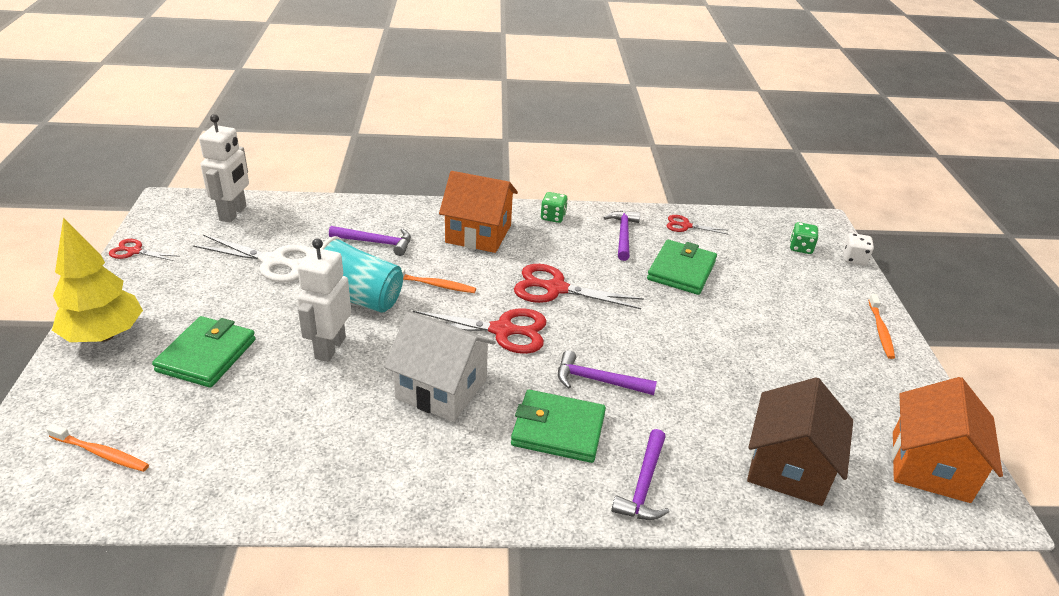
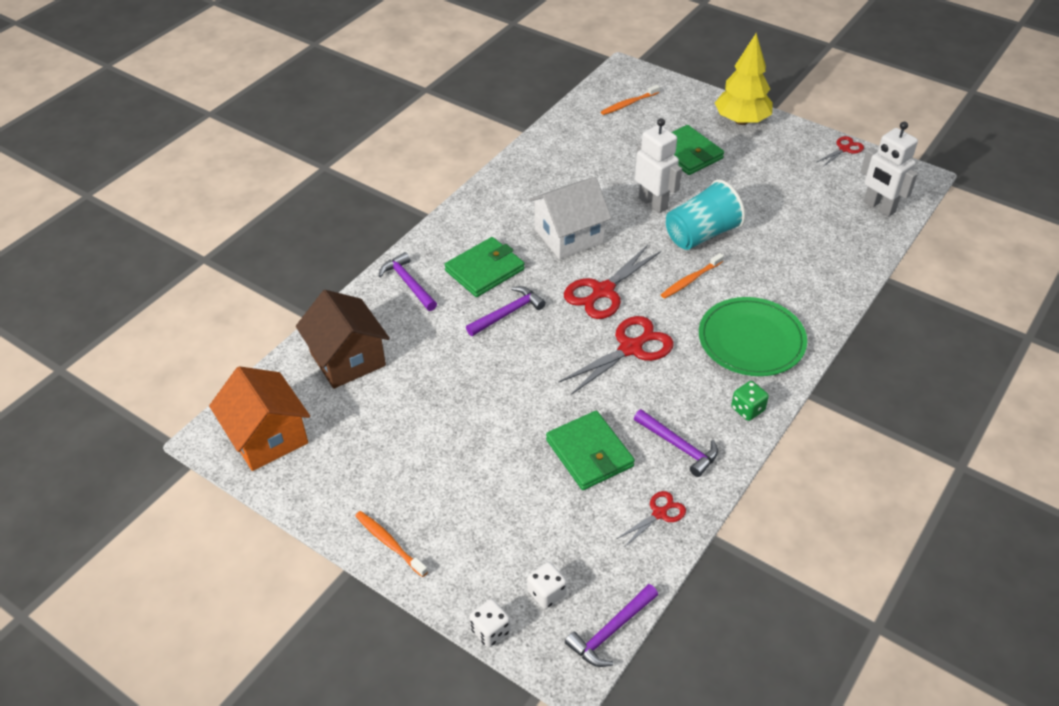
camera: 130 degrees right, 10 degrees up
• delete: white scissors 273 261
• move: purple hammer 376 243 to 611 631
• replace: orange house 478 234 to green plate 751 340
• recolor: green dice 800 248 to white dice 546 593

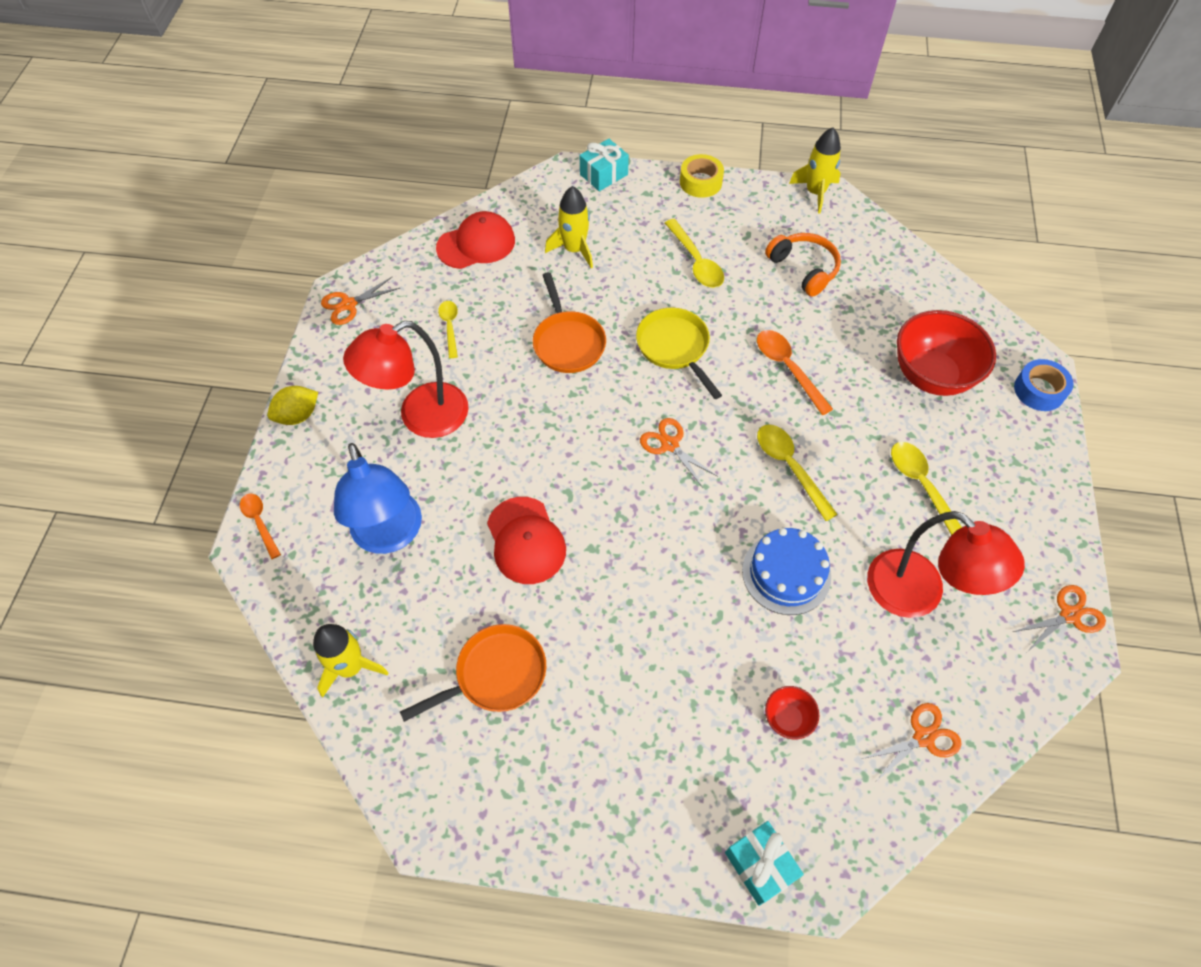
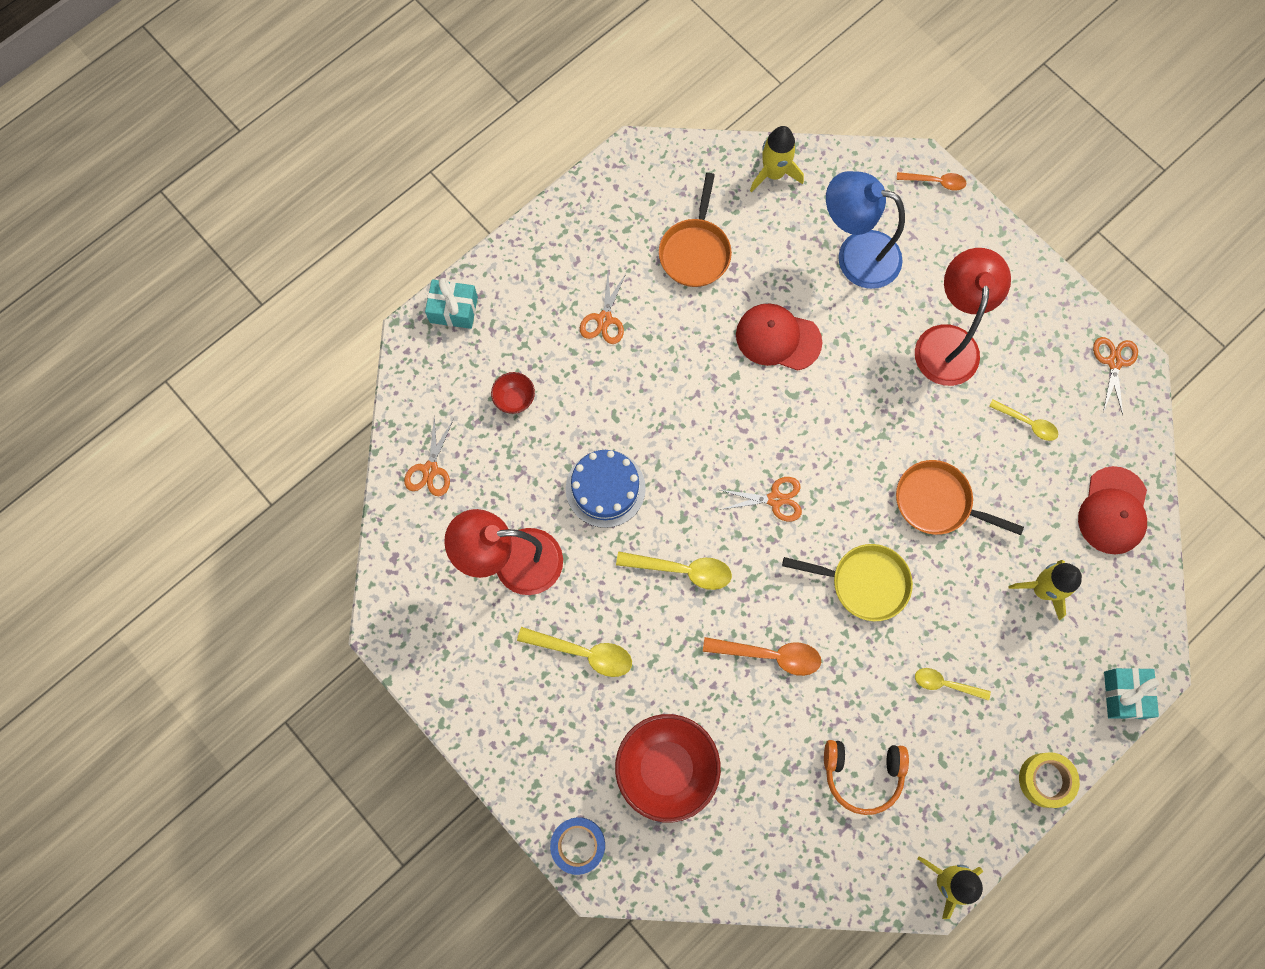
camera: 130 degrees right, 15 degrees up
• delete: yellow lemon 298 415
• resize: yellow spoon 696 262 = 945 684 x0.65
• move: orange scissors 1069 615 to 604 319

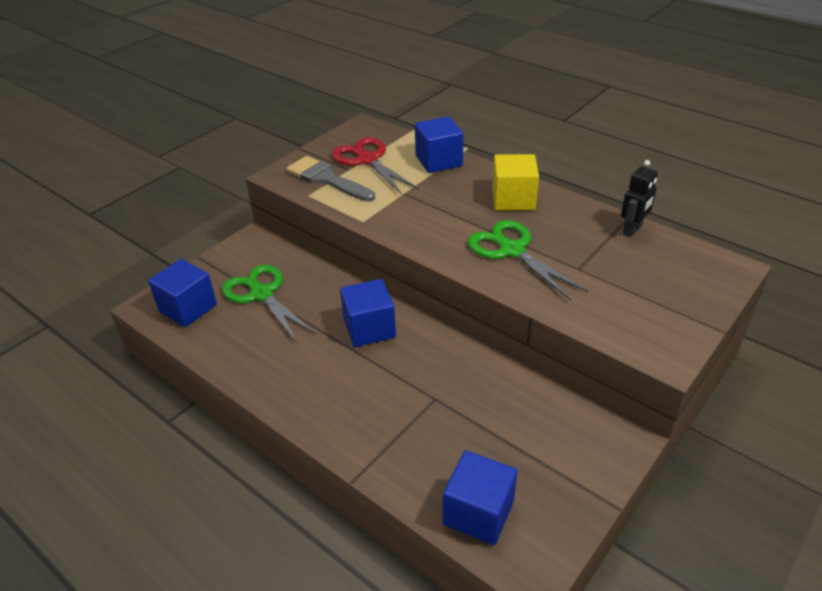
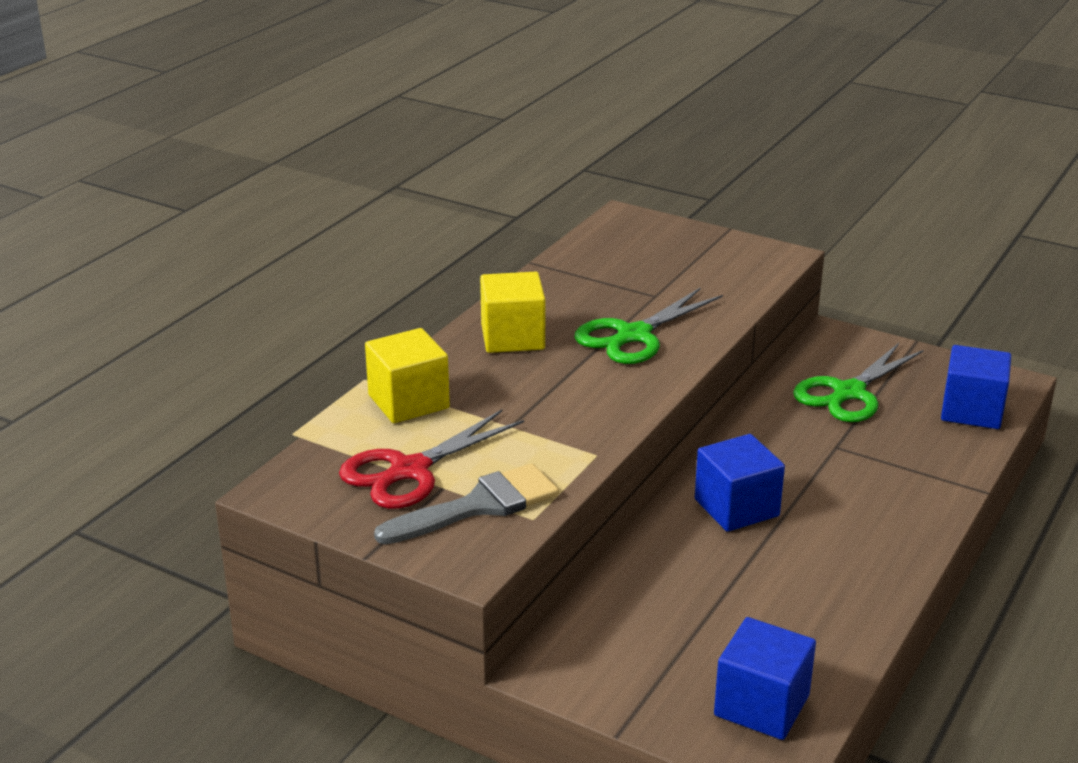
camera: 100 degrees left, 10 degrees down
• move: green scissors 261 294 to 848 393
• rotate: grey brush 326 179 = 479 506 150 degrees counterclockwise
• recolor: blue cube 438 161 to yellow cube 408 402
• delete: black robot 632 230

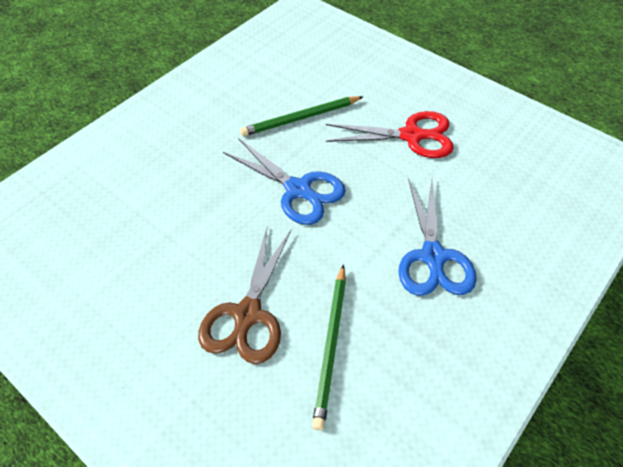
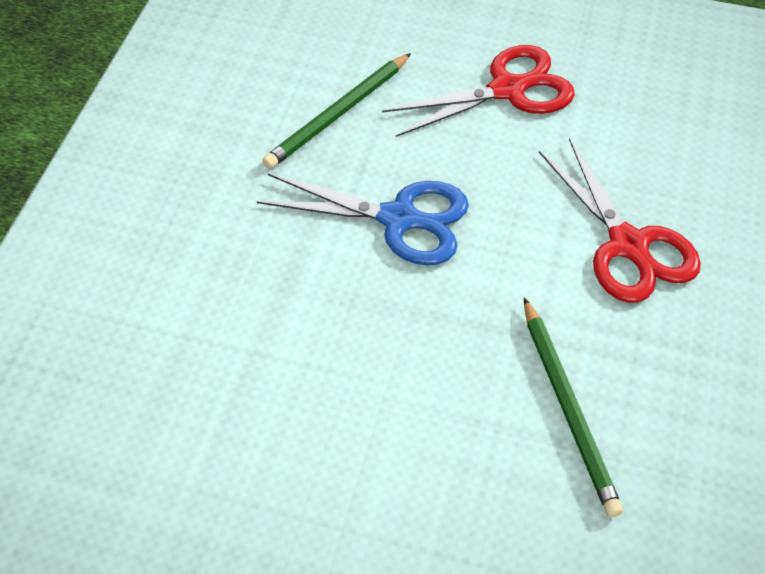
camera: 25 degrees left, 0 degrees up
• delete: brown scissors 247 314
• recolor: blue scissors 433 256 to red scissors 628 245

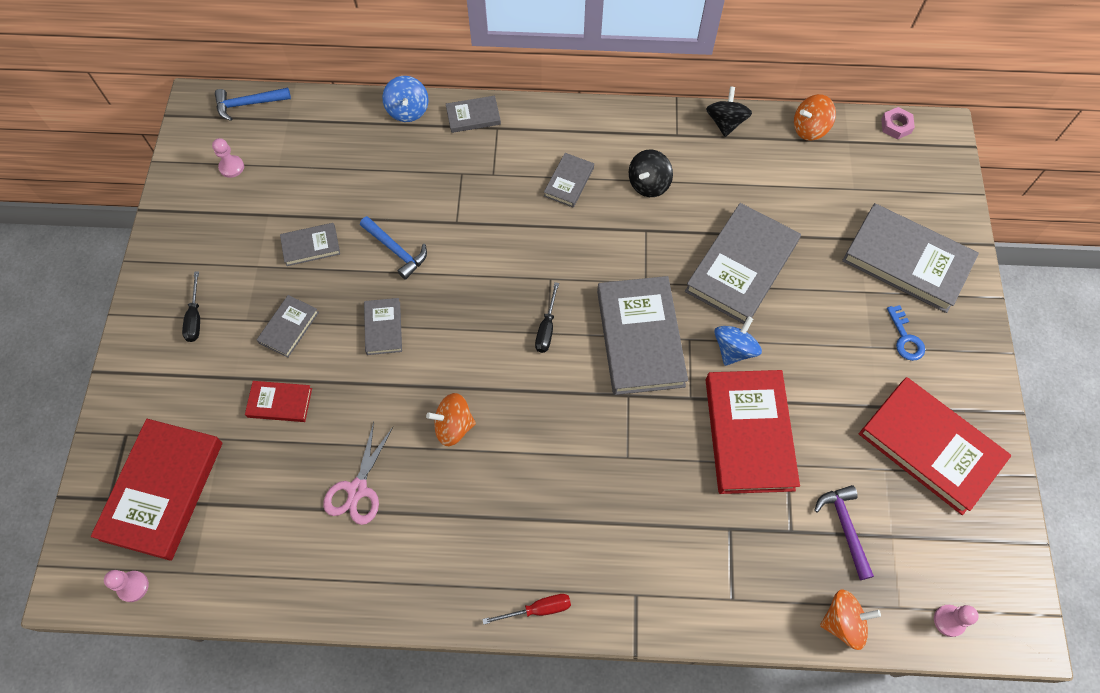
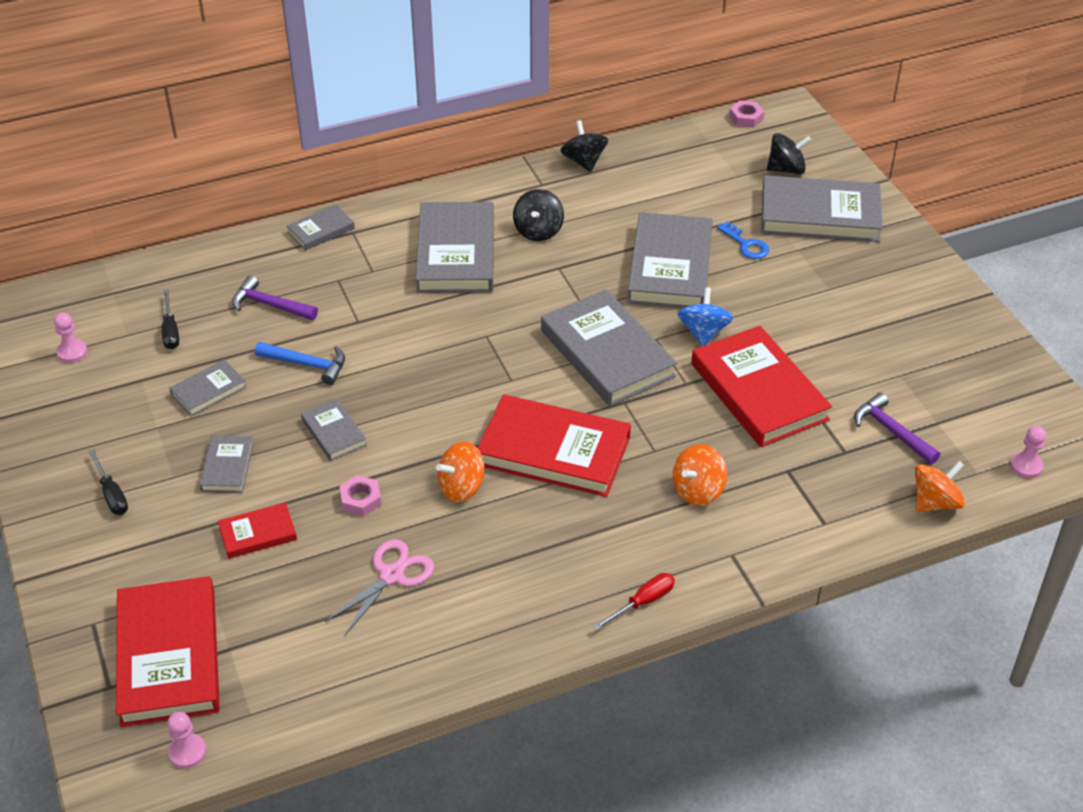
camera: 25 degrees left, 20 degrees down
• delete: blue hammer 248 104
• rotate: pink scissors 357 489 = 391 575 135 degrees counterclockwise
• delete: blue spinning top 408 110
• move: black screwdriver 546 328 to 170 331
• resize: grey book 569 182 = 456 253 x2.04
• move: orange spinning top 809 129 to 698 490
• move: red book 930 447 to 553 451
• move: blue key 905 338 to 746 244
• insert: purple hammer 270 305
• insert: pink nut 361 499
• insert: black spinning top 786 169

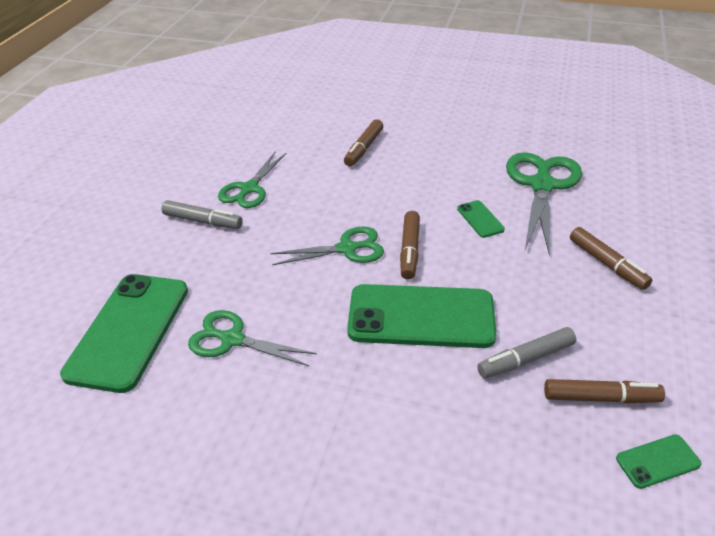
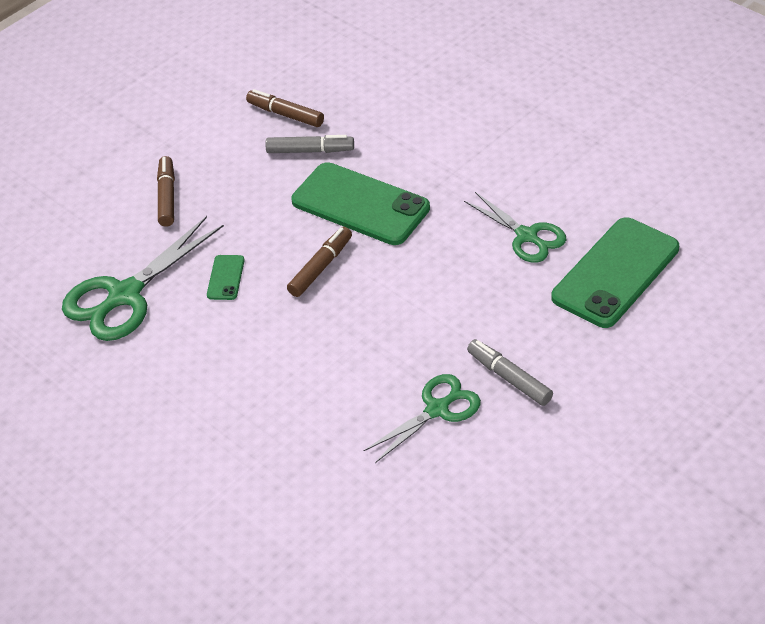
camera: 150 degrees left, 5 degrees up
• delete: green scissors 346 249
• delete: brown marker 364 148
• delete: green phone 657 461

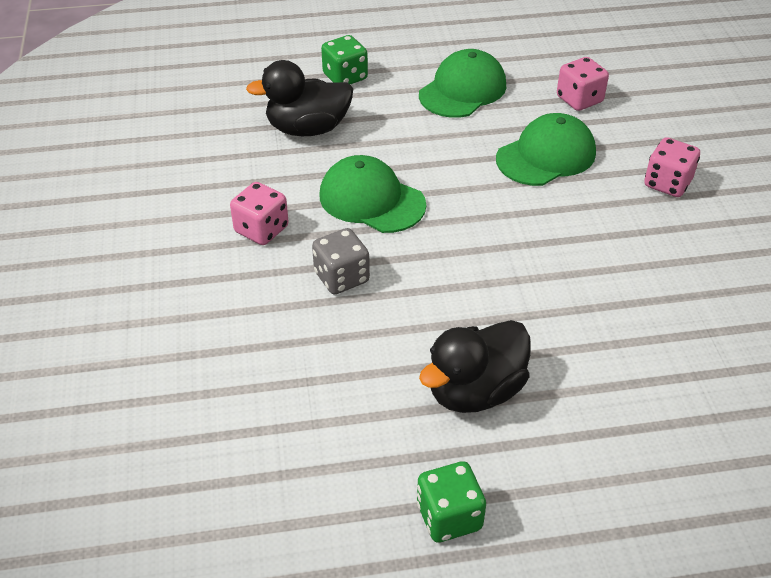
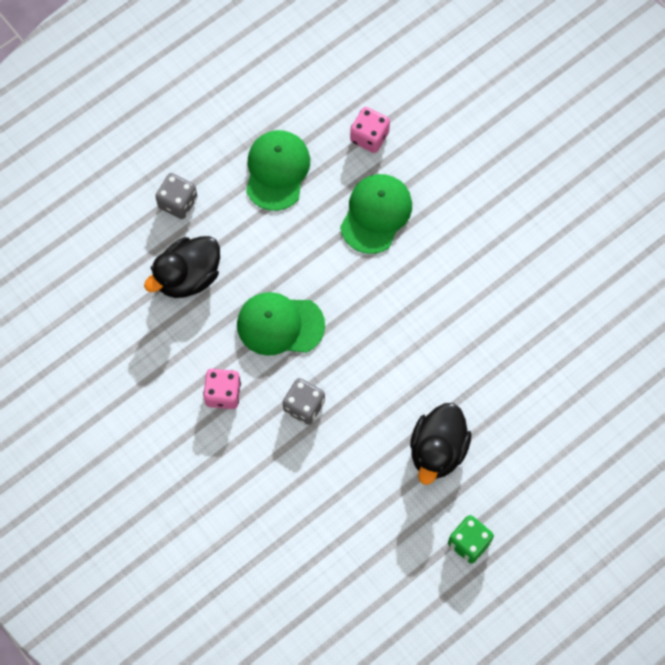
camera: 30 degrees left, 25 degrees up
• recolor: green dice 345 77 to grey dice 178 202
• delete: pink dice 667 183

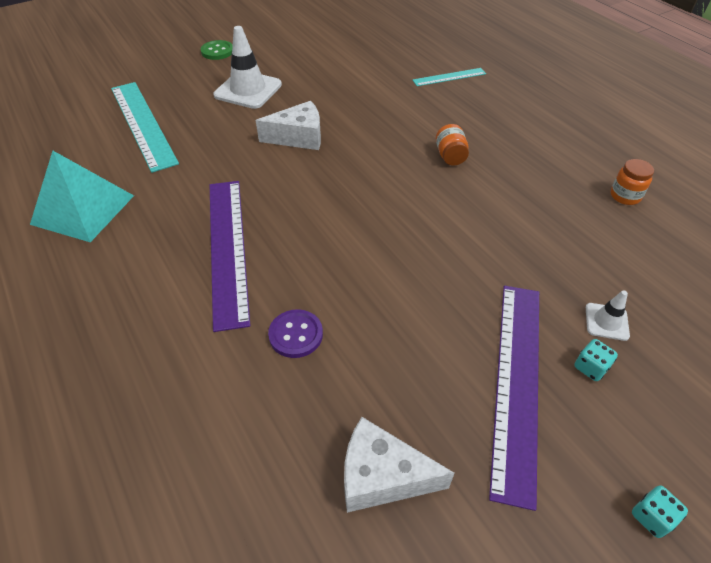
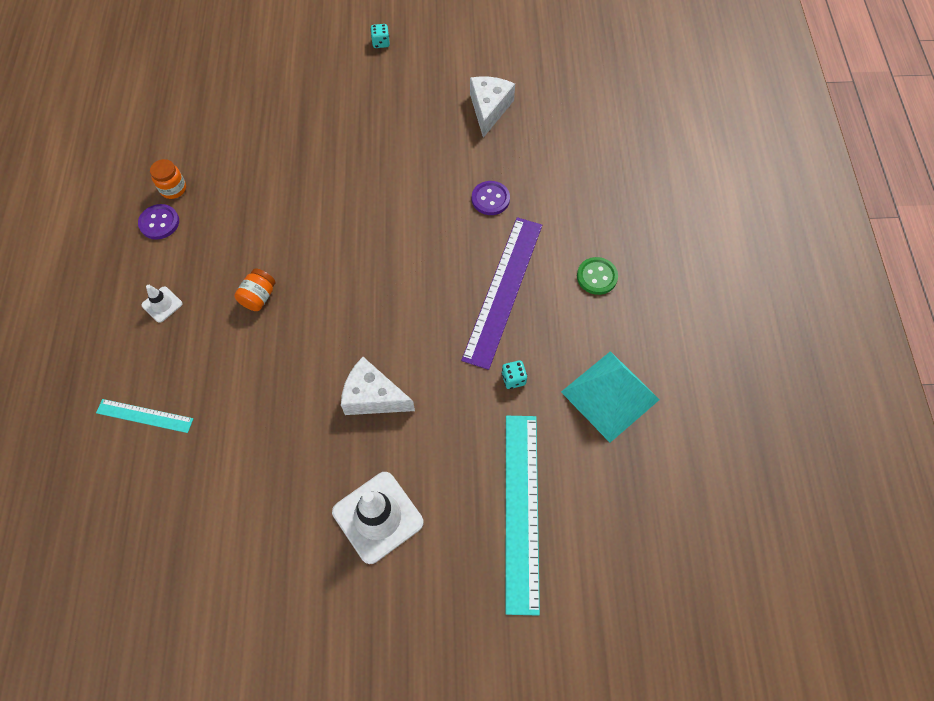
camera: 150 degrees left, 15 degrees up
• move: green button 217 51 to 597 277
• rotate: white cheese 382 476 = 489 109 120 degrees counterclockwise
• delete: purple ruler 517 382
• move: turquoise dice 590 367 to 513 379
• move: white traffic cone 606 322 to 162 304
• insert: purple button 159 223

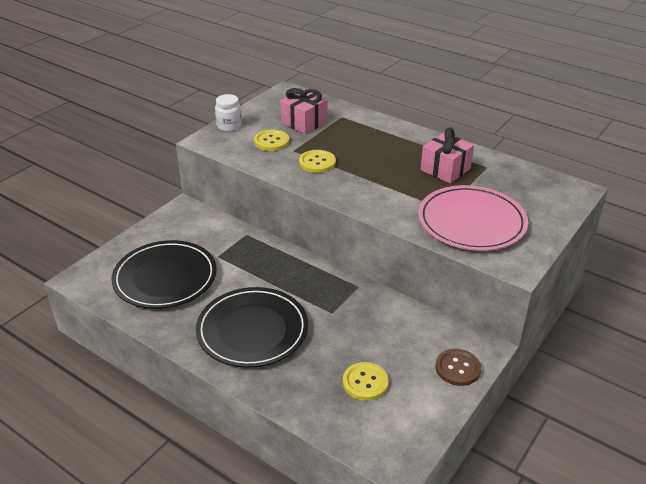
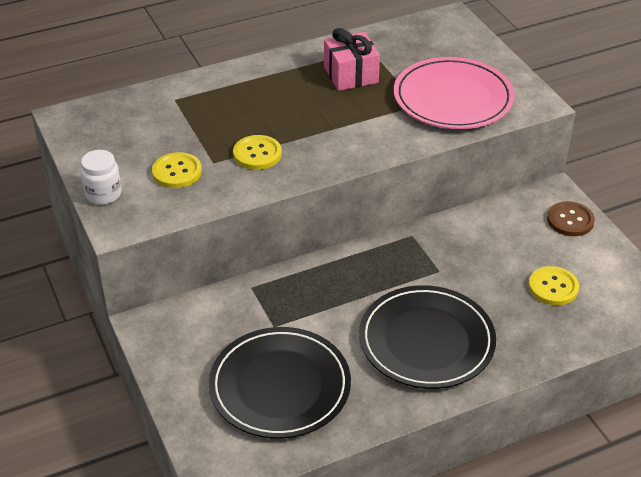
camera: 60 degrees left, 5 degrees up
• delete: pink gift 304 123

